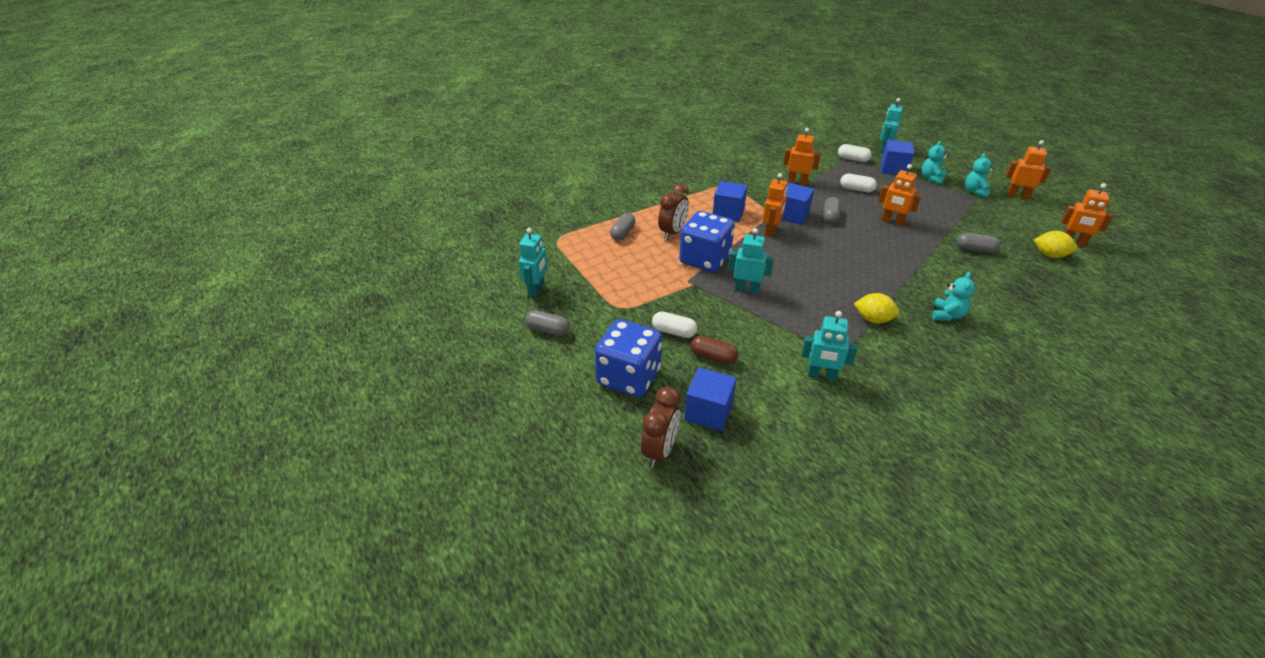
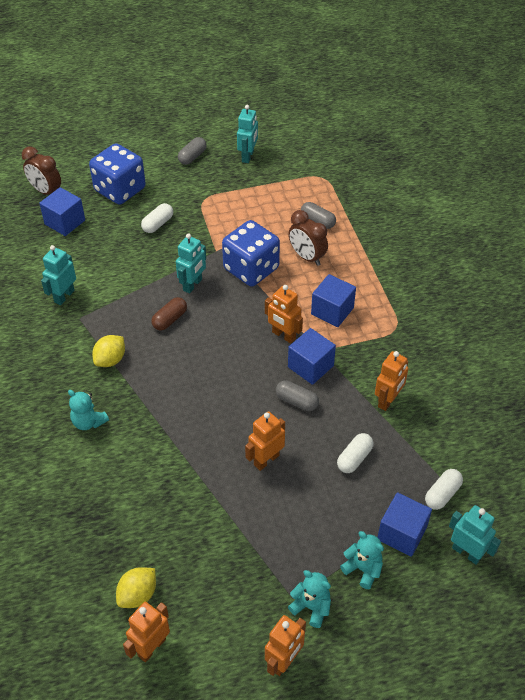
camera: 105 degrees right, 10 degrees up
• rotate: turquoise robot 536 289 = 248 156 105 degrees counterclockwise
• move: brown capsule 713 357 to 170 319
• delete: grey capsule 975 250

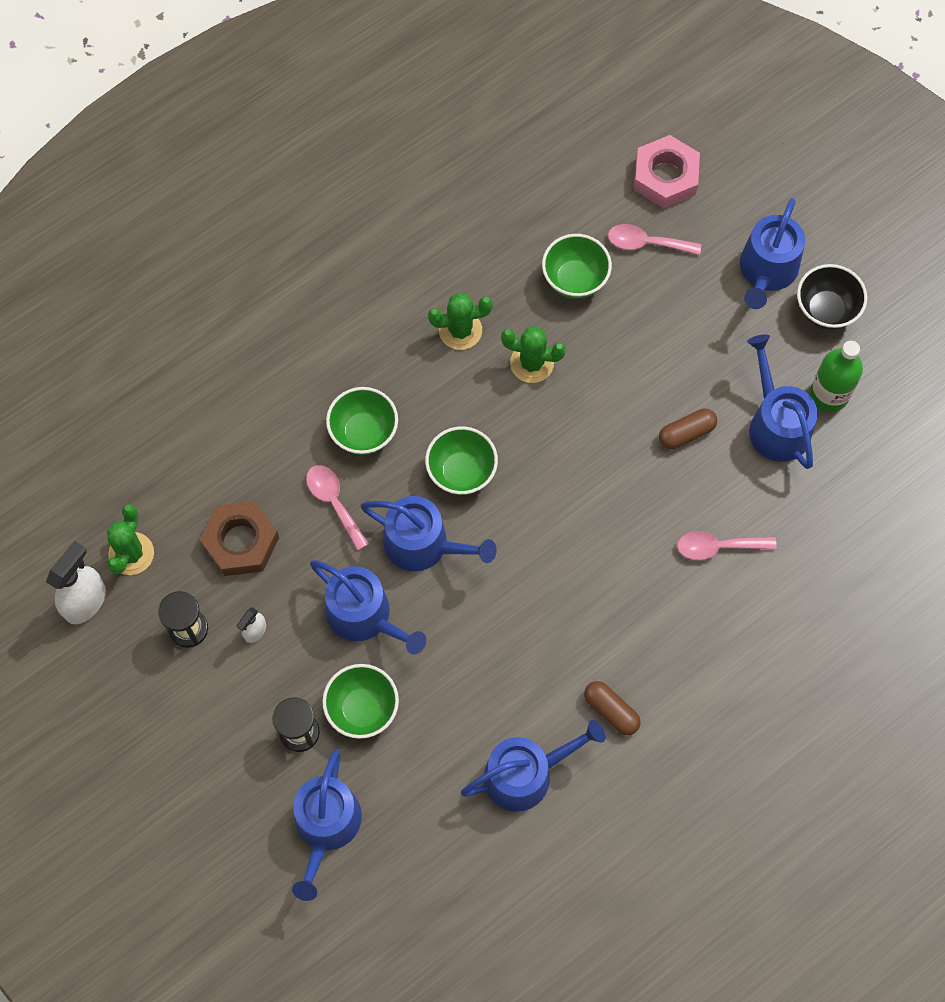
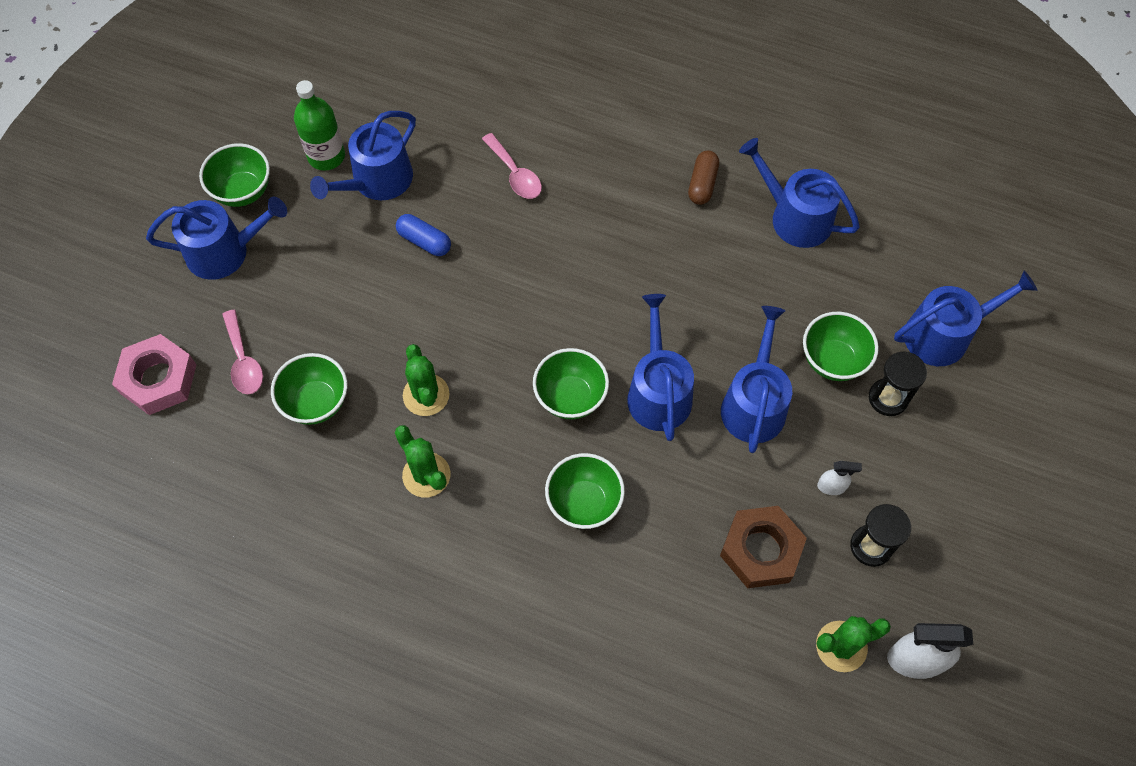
camera: 120 degrees left, 5 degrees down
• delete: pink spoon 334 502
• recolor: brown capsule 686 433 to blue capsule 424 241
• recolor: black bowl 825 310 to green bowl 243 191

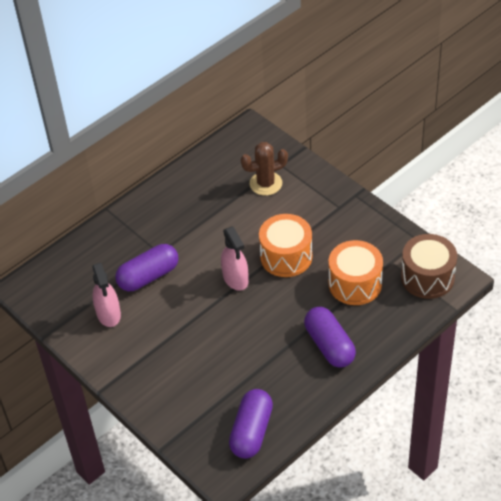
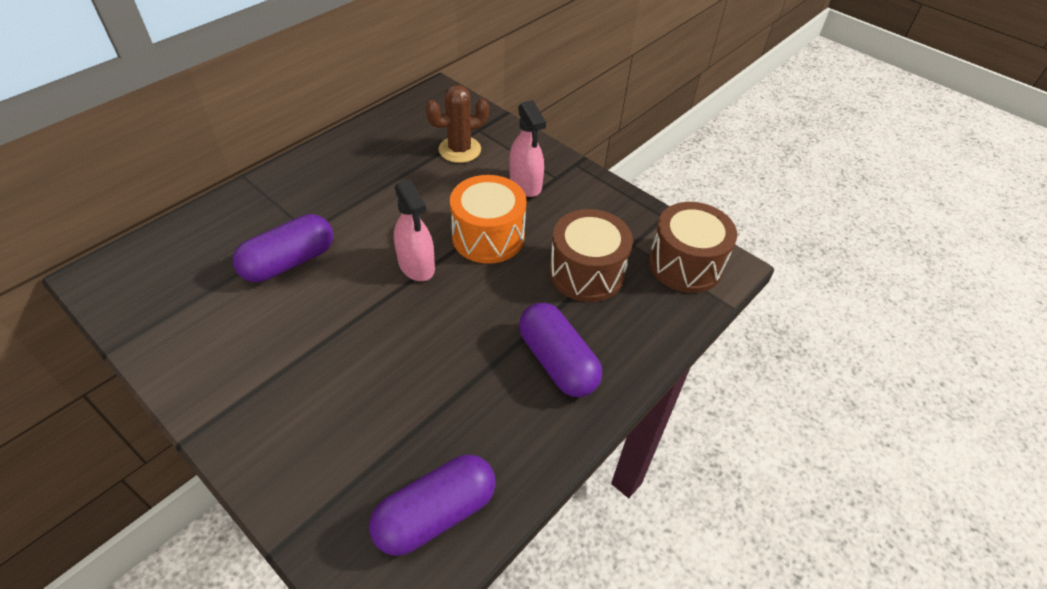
camera: 10 degrees left, 0 degrees up
• move: pink spray bottle 108 314 to 525 184
• rotate: purple capsule 251 431 = 435 514 45 degrees clockwise
• recolor: orange drum 355 284 to brown drum 586 272

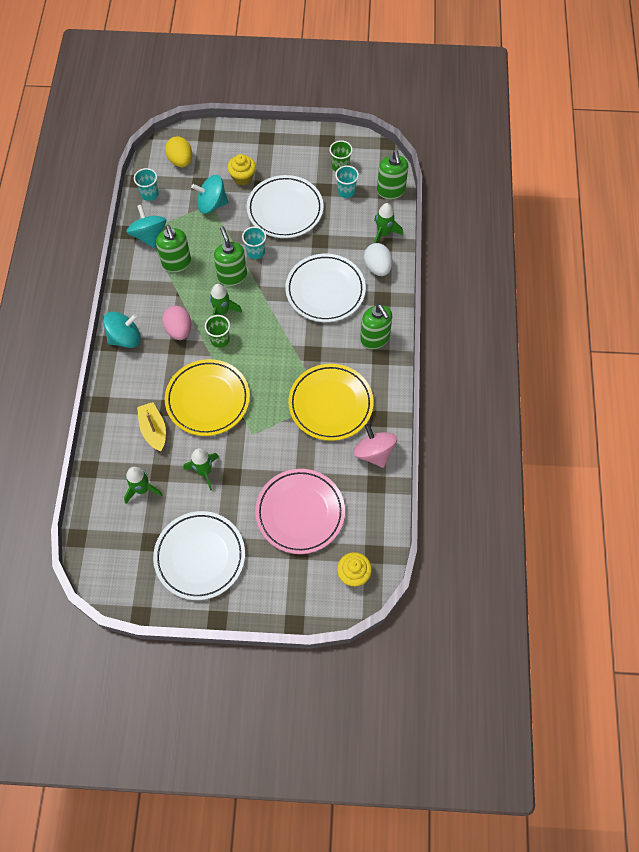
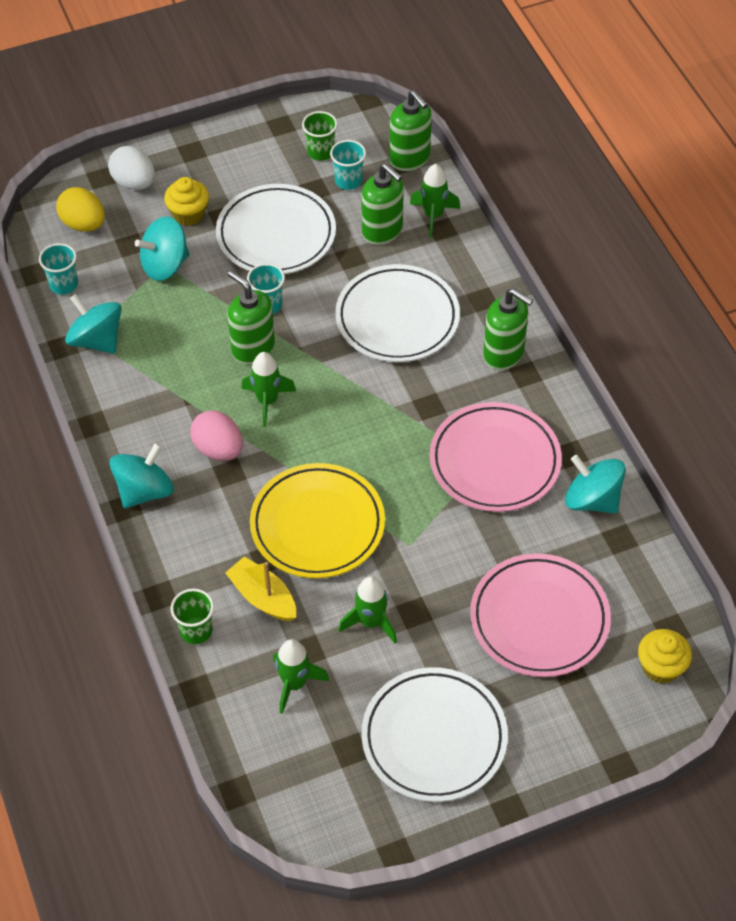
camera: 25 degrees left, 10 degrees down
• move: green soap dispenser 176 263 to 382 231
• move: green cup 220 340 to 196 631
• recolor: yellow plate 330 404 to pink plate 495 461
• recolor: pink spinning top 374 453 to turquoise spinning top 592 500
• move: white egg 377 267 to 134 183

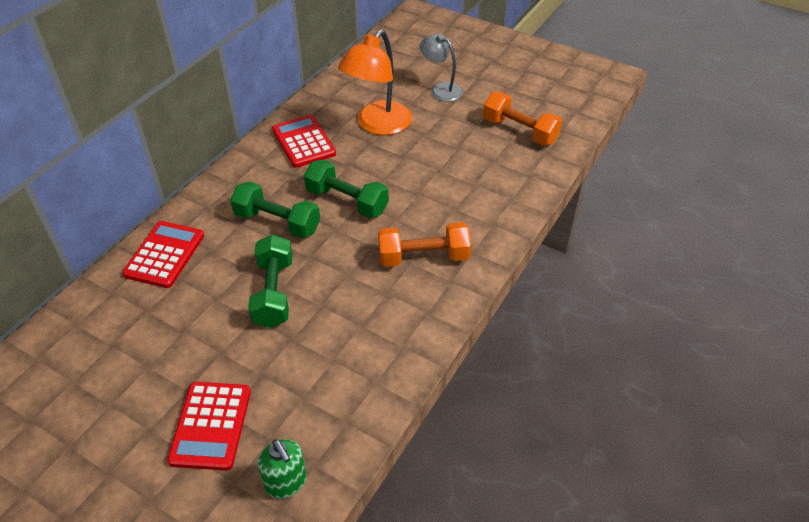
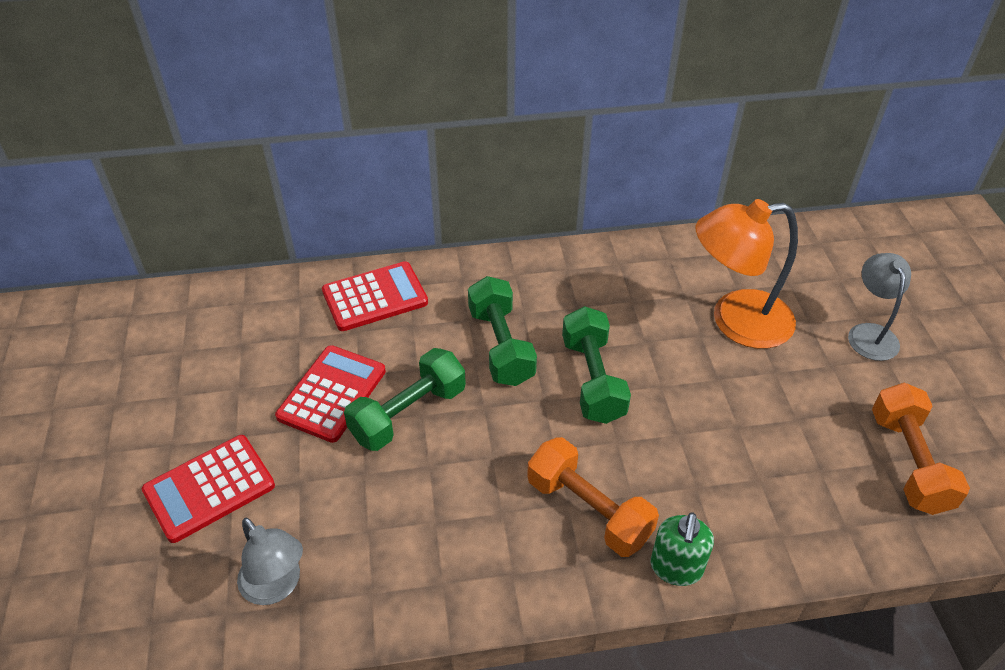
camera: 50 degrees right, 0 degrees up
• move: green soap dispenser 286 482 to 676 568
• move: red calculator 304 142 to 332 394
• insert: grey lamp 277 586

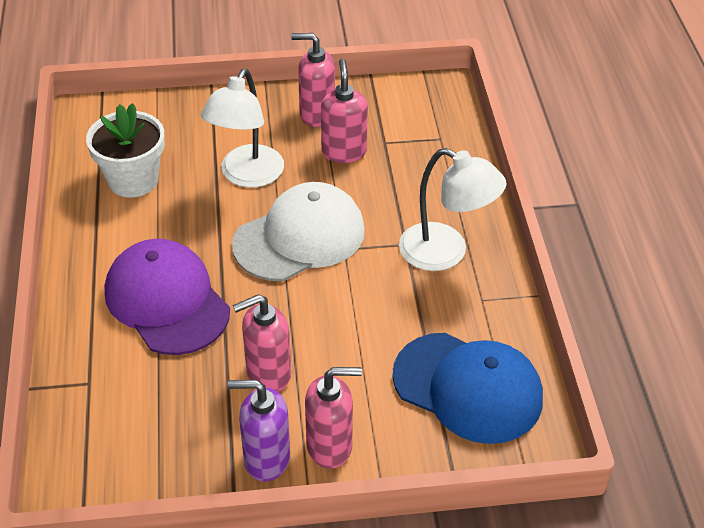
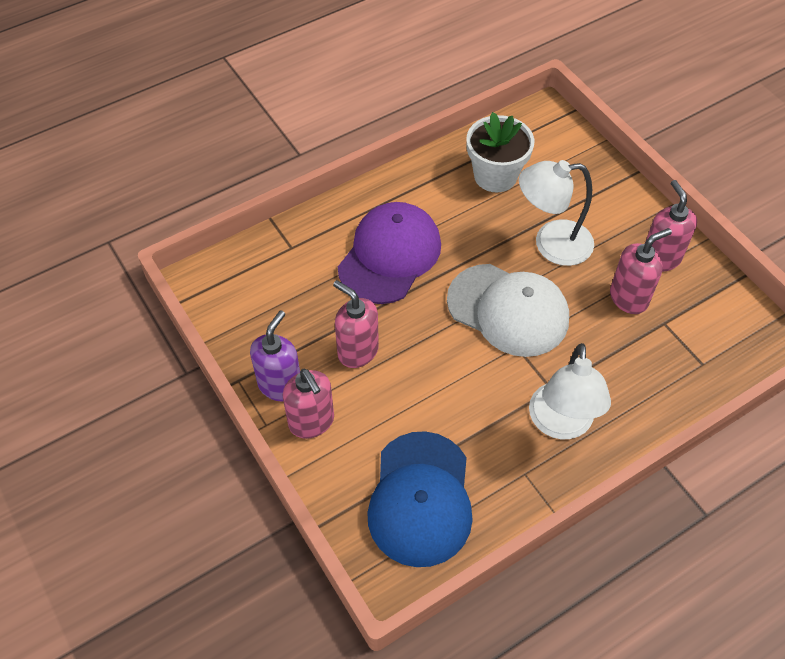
camera: 65 degrees right, 10 degrees up
• rotate: purple soap dispenser 266 459 = 280 385 45 degrees clockwise

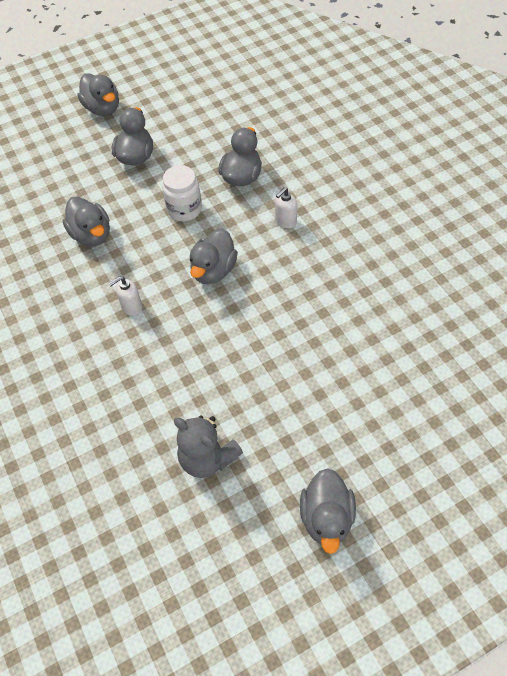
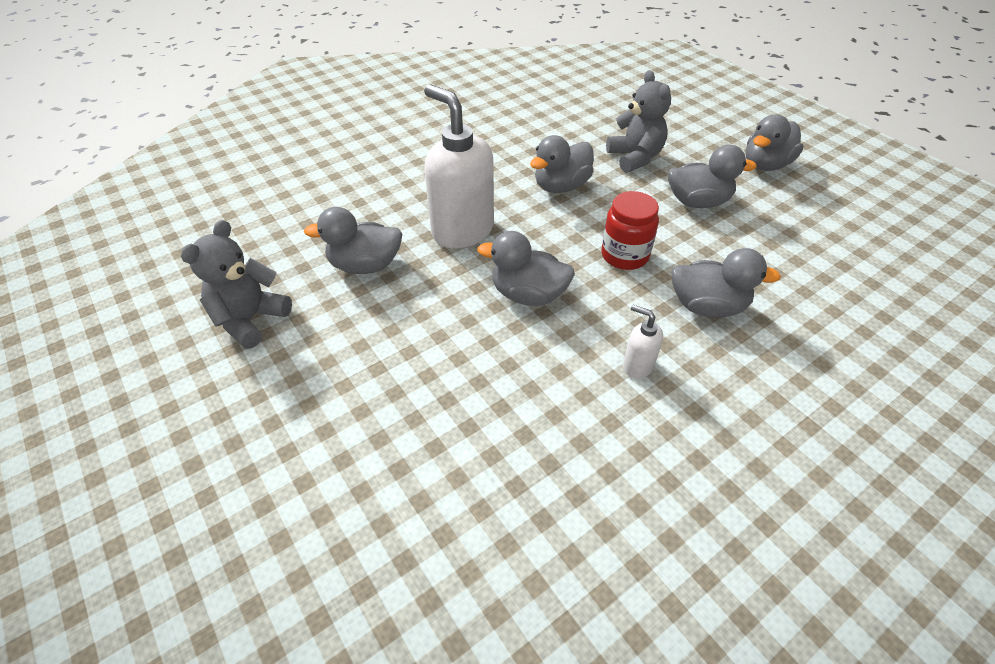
camera: 80 degrees right, 10 degrees down
• resize: white soap dispenser 131 307 = 462 231 x2.23
• recolor: white jar 184 209 to red jar 624 255
• move: grey duck 326 517 to 365 265
• insert: grey teddy bear 635 158

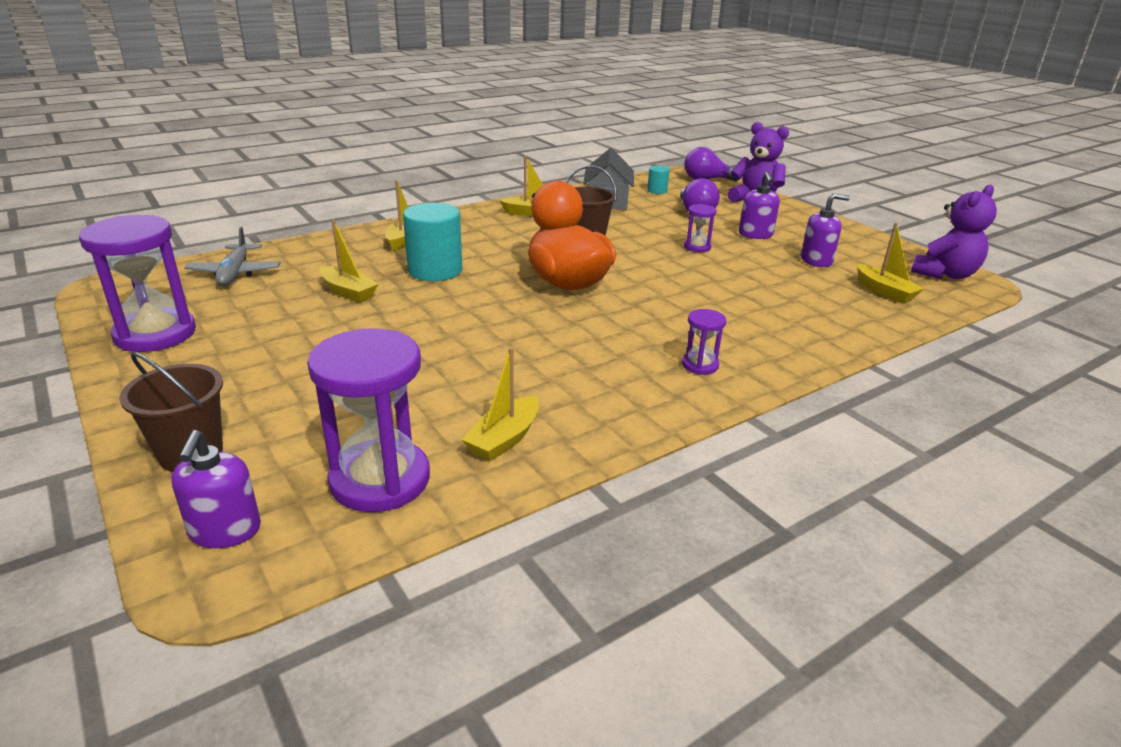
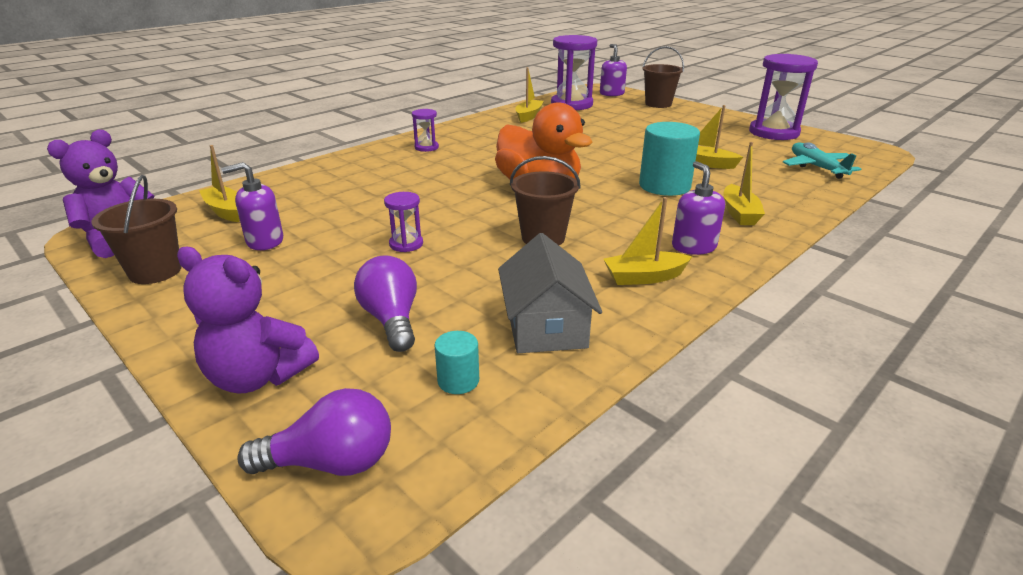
camera: 170 degrees right, 0 degrees up
• recolor: grey plane 235 273 to turquoise plane 816 167
• move: purple soap dispenser 755 234 to 693 247
• insert: brown bucket 155 271

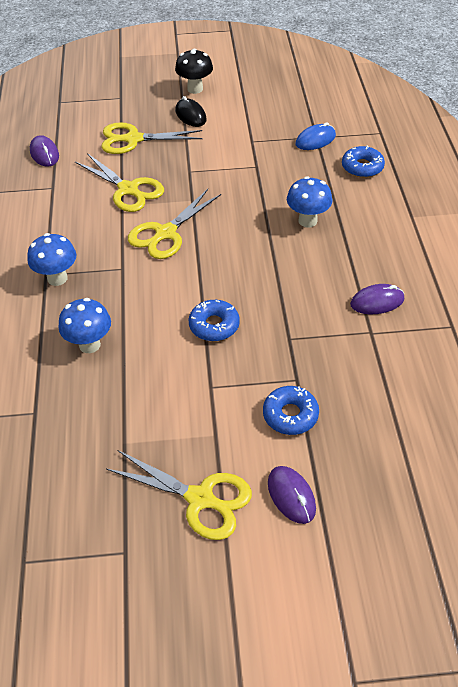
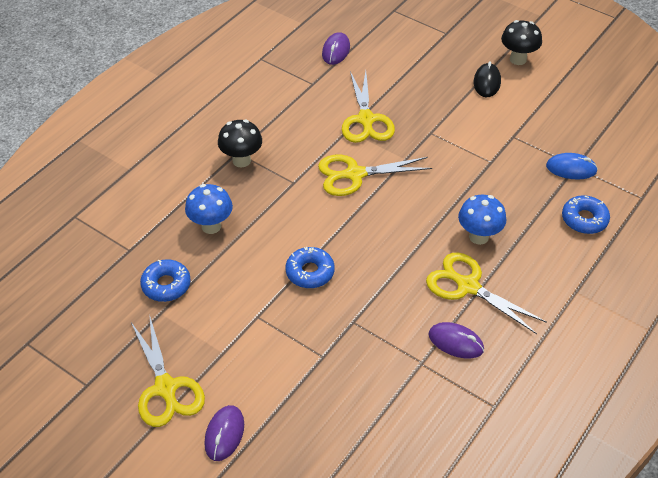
camera: 40 degrees right, 0 degrees up
• recolor: blue mushroom 57 278 to black mushroom 241 160
• move: yellow scissors 133 139 to 468 286
• move: blue donut 290 415 to 166 285

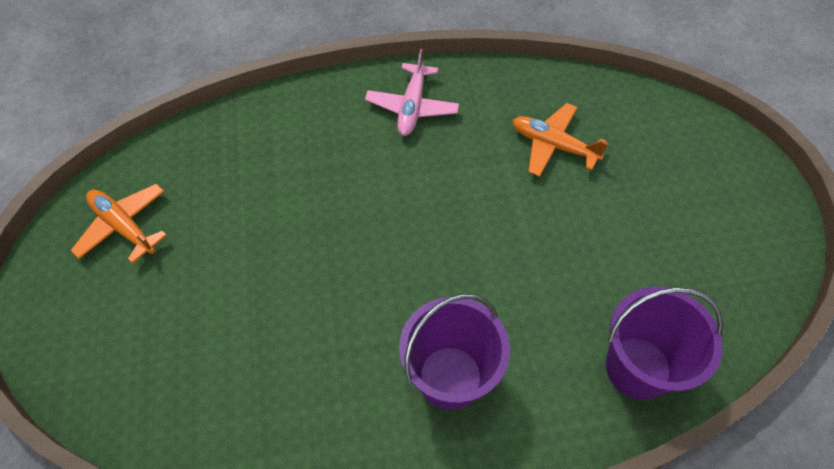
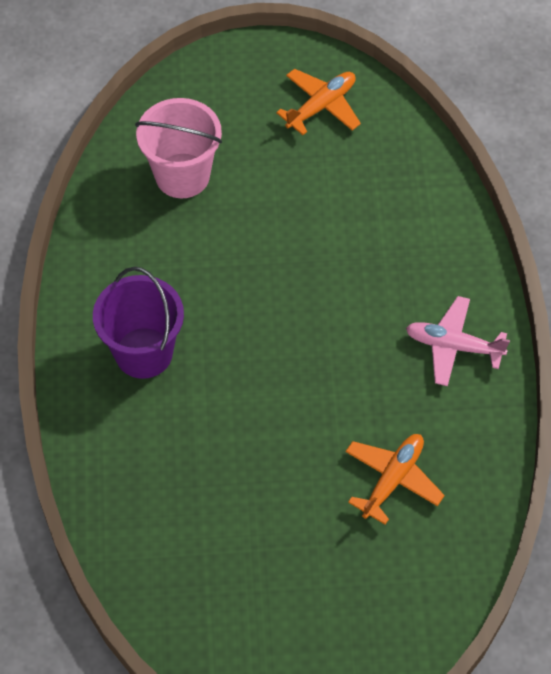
camera: 95 degrees right, 0 degrees up
• delete: purple bucket 638 367
• insert: pink bucket 182 176

